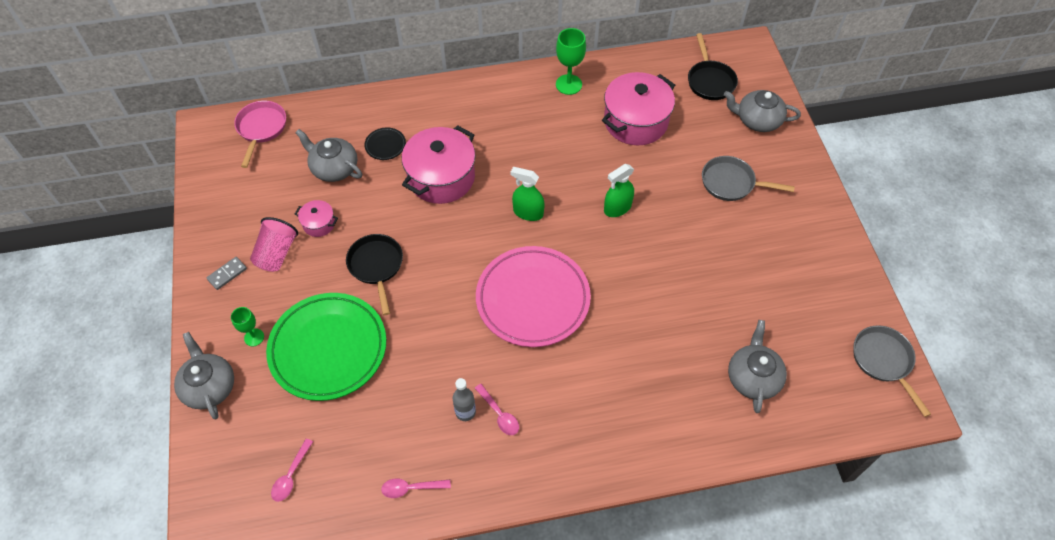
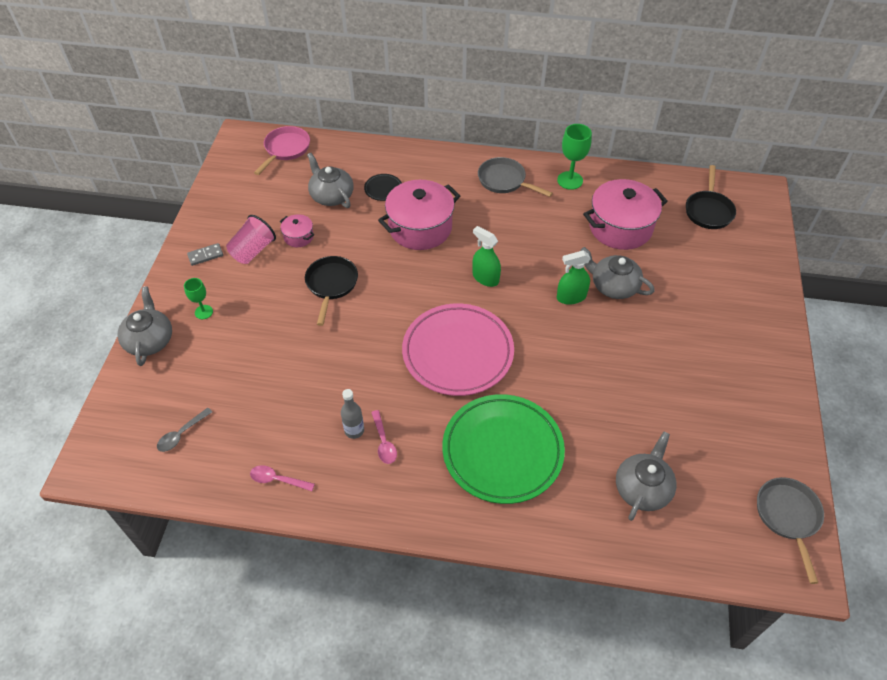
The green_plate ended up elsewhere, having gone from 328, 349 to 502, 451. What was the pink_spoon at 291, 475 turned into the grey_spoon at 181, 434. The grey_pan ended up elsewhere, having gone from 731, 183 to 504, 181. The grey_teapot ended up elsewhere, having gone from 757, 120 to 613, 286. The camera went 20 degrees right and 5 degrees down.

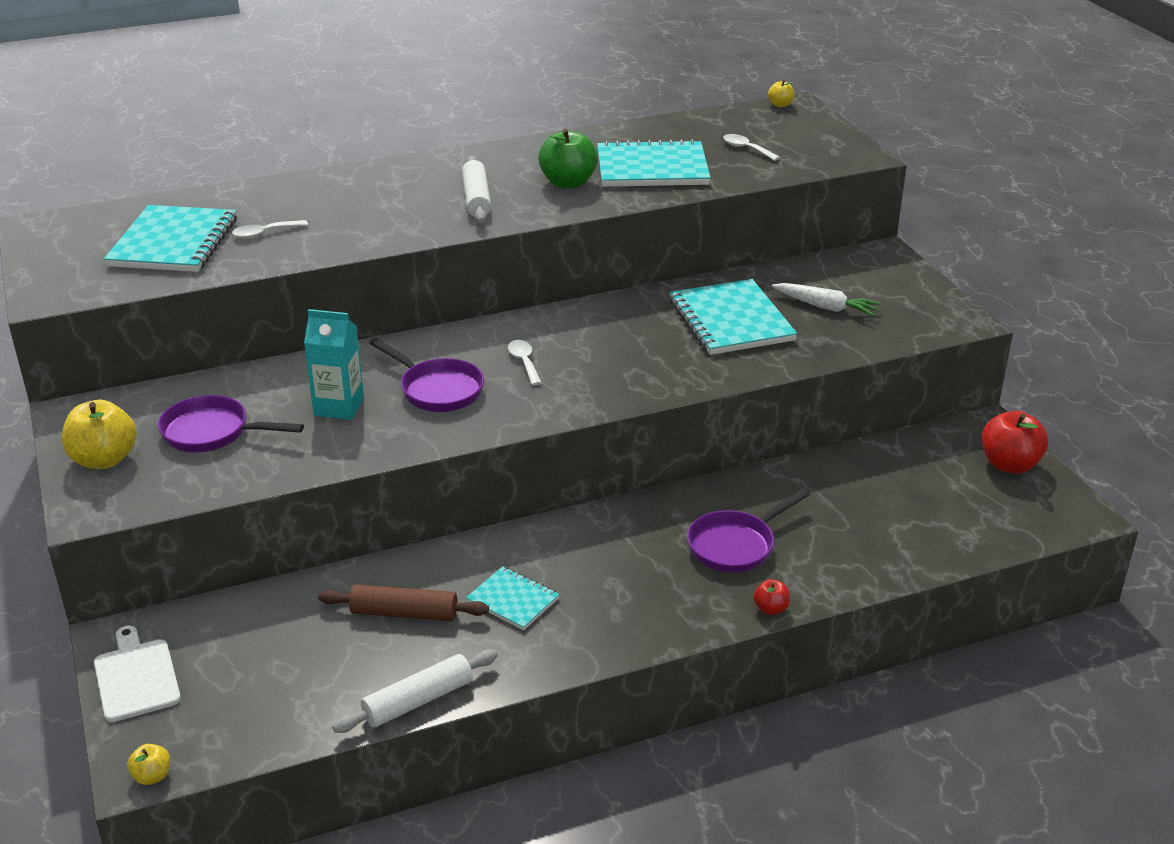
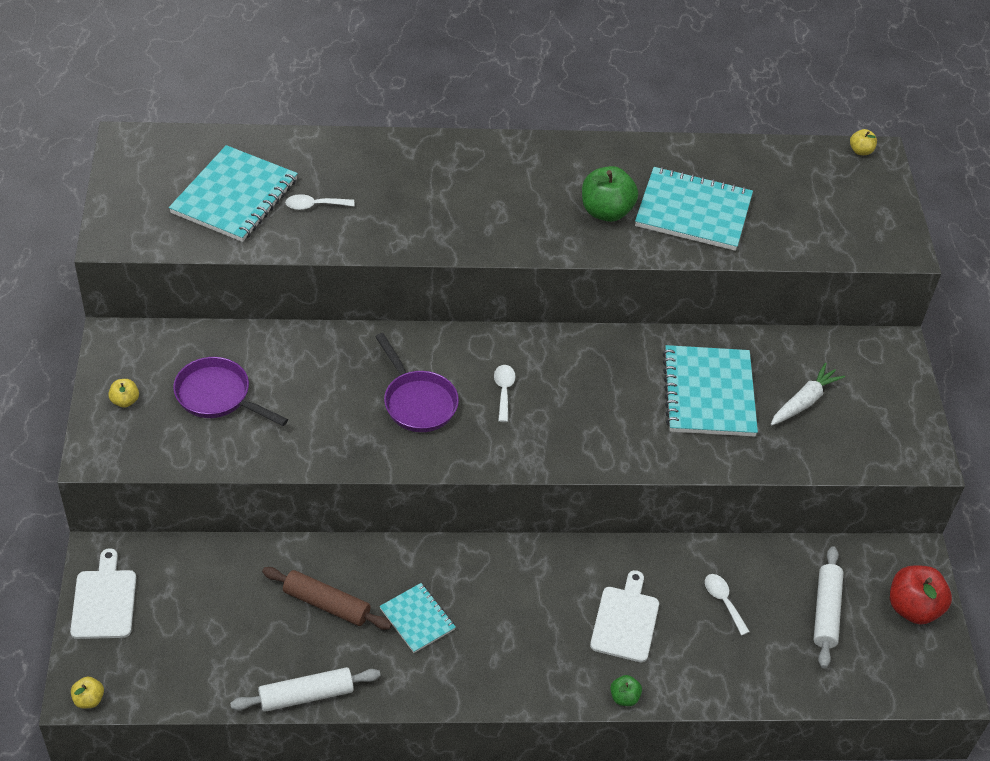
The size of the yellow_apple at 104, 459 changed by a factor of 0.50. The second view lost the turquoise_carton at 339, 407. The white_rolling_pin ended up elsewhere, having gone from 476, 199 to 826, 612. Where the purple_pan stood at 736, 545, the white_cutting_board came to stand at 625, 621. The white_spoon ended up elsewhere, having gone from 746, 149 to 723, 601. What was the red_apple at 771, 609 turned into the green_apple at 624, 697. The white_carrot at 825, 307 ended up facing another way, 90 degrees counterclockwise from before. The camera went 15 degrees right and 15 degrees up.

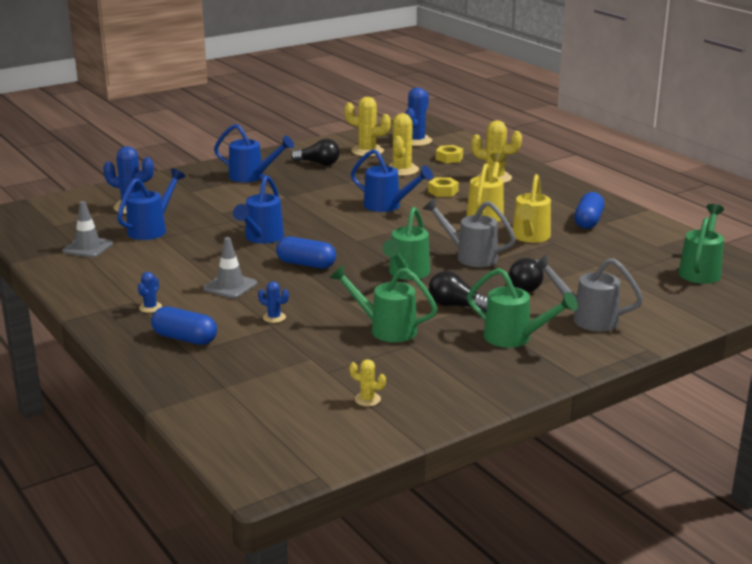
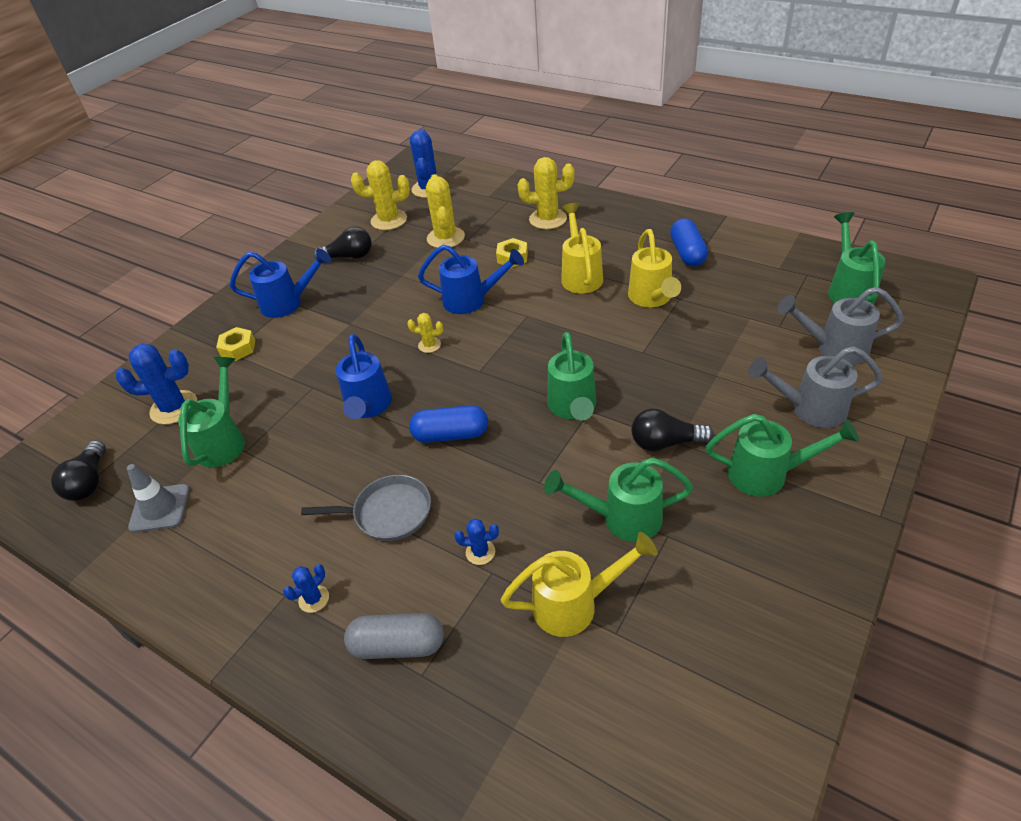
What was the blue_watering_can at 152, 229 turned into the green_watering_can at 224, 440. The blue_cactus at 150, 307 ended up facing another way, 45 degrees clockwise from before. What was the blue_capsule at 185, 338 turned into the grey_capsule at 398, 645. Where the grey_traffic_cone stood at 230, 286, the grey_pan came to stand at 388, 513. The yellow_cactus ended up elsewhere, having gone from 367, 399 to 429, 345. The grey_watering_can ended up elsewhere, having gone from 469, 256 to 833, 348. The yellow_nut ended up elsewhere, having gone from 449, 158 to 238, 348. The black_light_bulb ended up elsewhere, having gone from 527, 286 to 89, 482. The second view gained the yellow_watering_can at 575, 604. The camera went 20 degrees left and 20 degrees up.

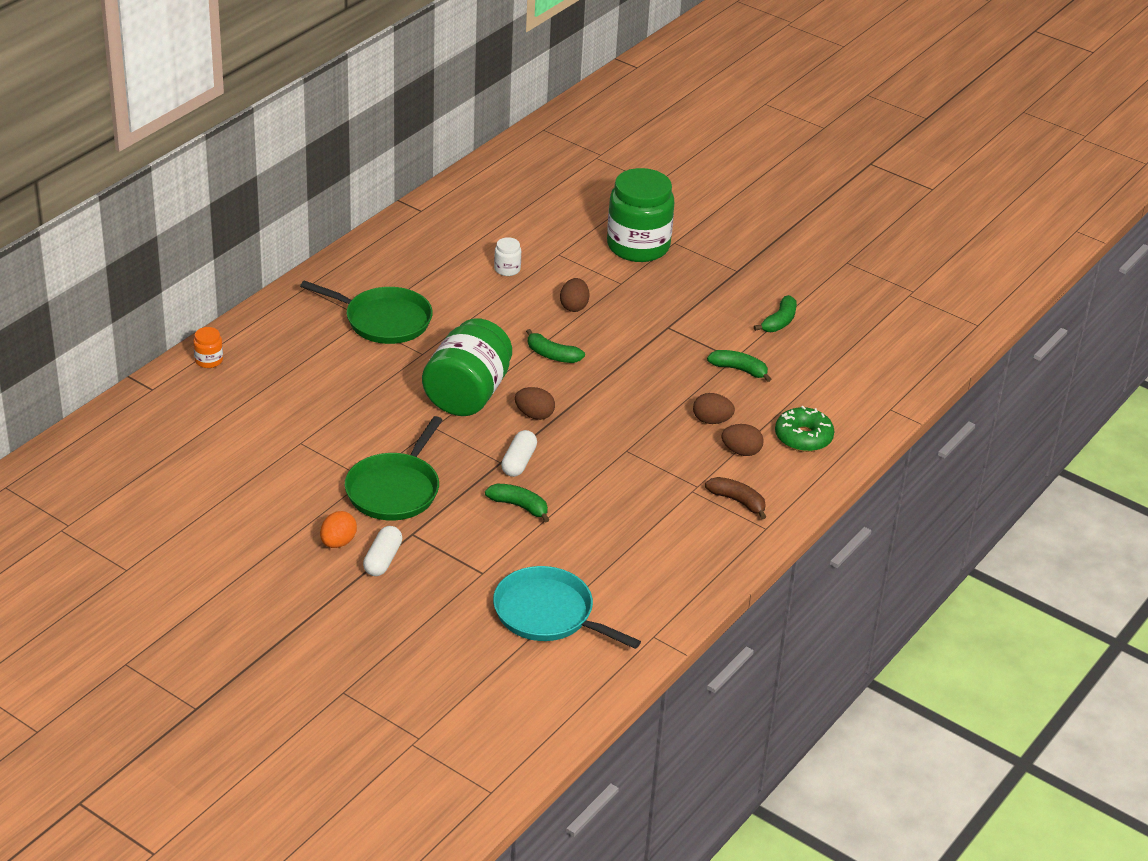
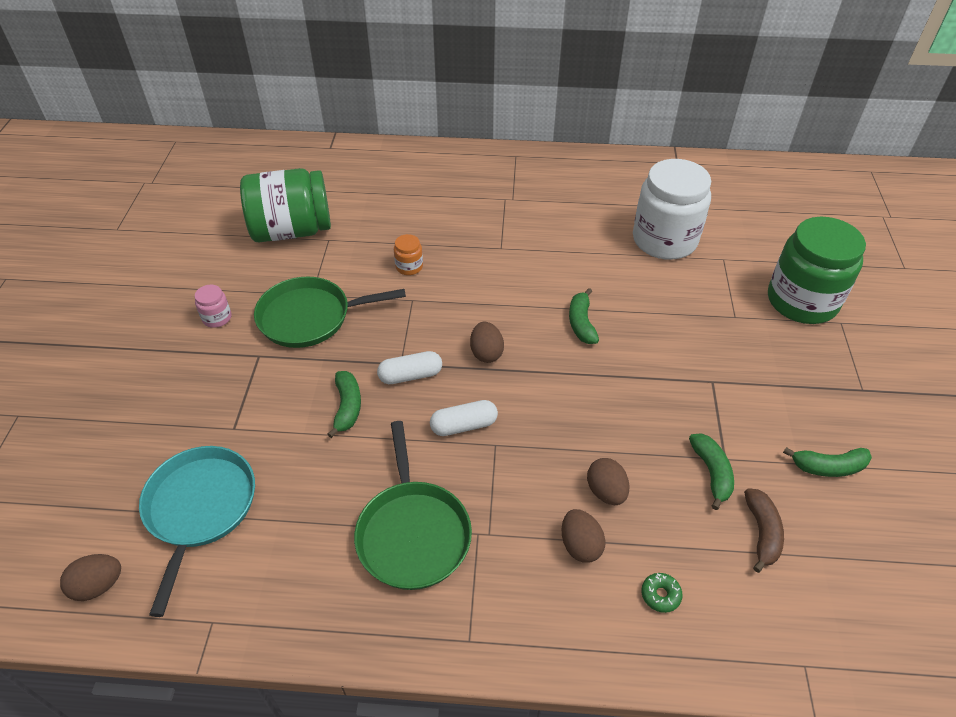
The orange_jar ended up elsewhere, having gone from 209, 360 to 409, 267. The green_pan ended up elsewhere, having gone from 384, 320 to 413, 533. Where the orange_egg stood at 338, 542, the pink_jar came to stand at 217, 318. The white_capsule ended up elsewhere, having gone from 383, 560 to 464, 425. The green_jar ended up elsewhere, having gone from 467, 394 to 292, 231. The size of the white_jar at 507, 269 changed by a factor of 2.46. The brown_egg ended up elsewhere, having gone from 574, 306 to 98, 585. The brown_banana ended up elsewhere, having gone from 738, 501 to 761, 533. The size of the green_donut at 803, 437 changed by a factor of 0.50. The camera went 60 degrees right and 10 degrees up.

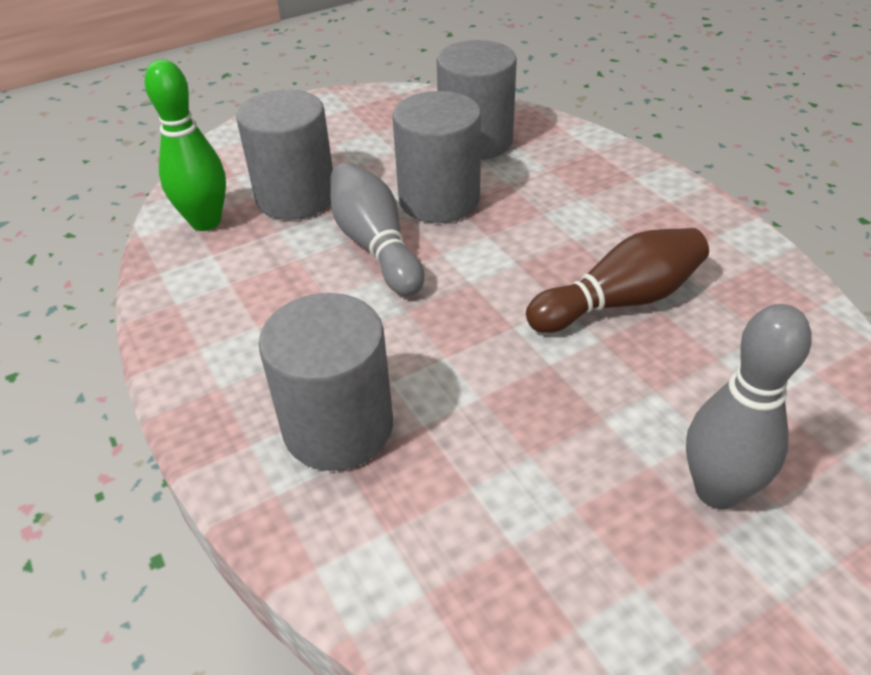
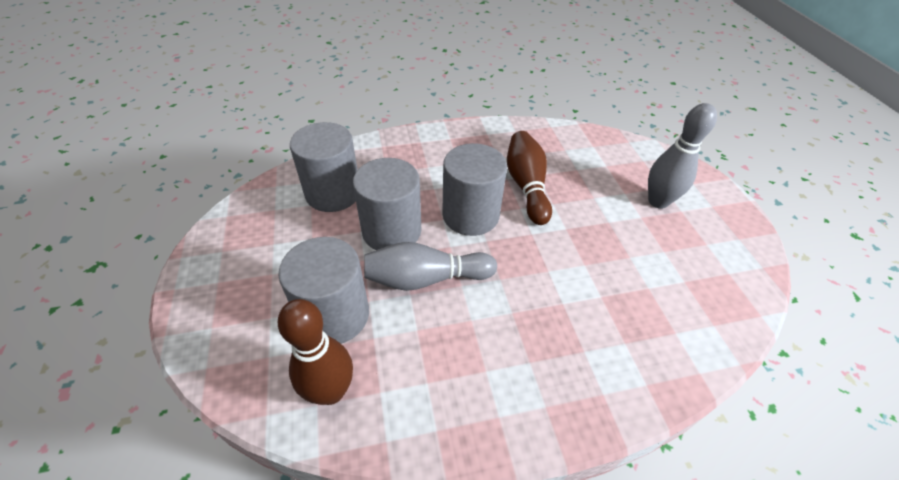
What was the green_bowling_pin at 206, 222 turned into the brown_bowling_pin at 331, 391. The grey_cylinder ended up elsewhere, having gone from 338, 427 to 470, 215. The camera went 75 degrees left and 5 degrees up.

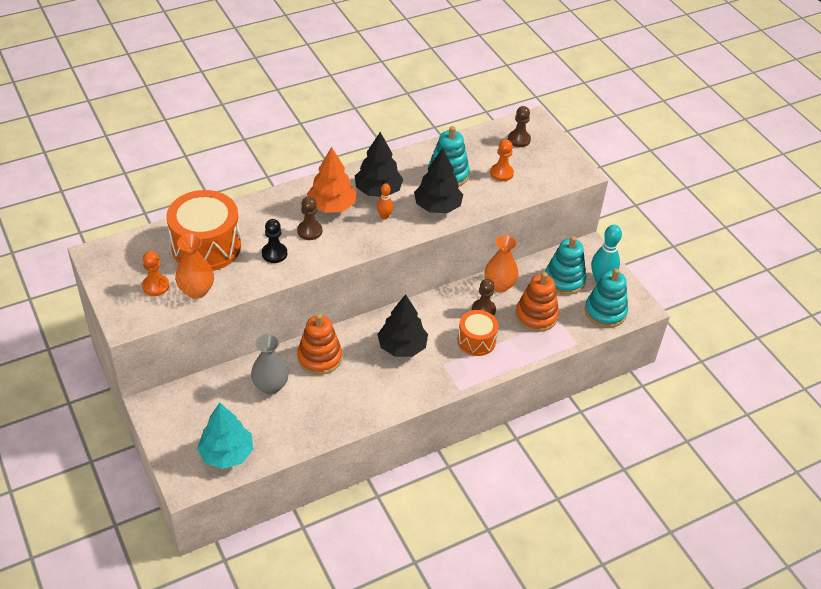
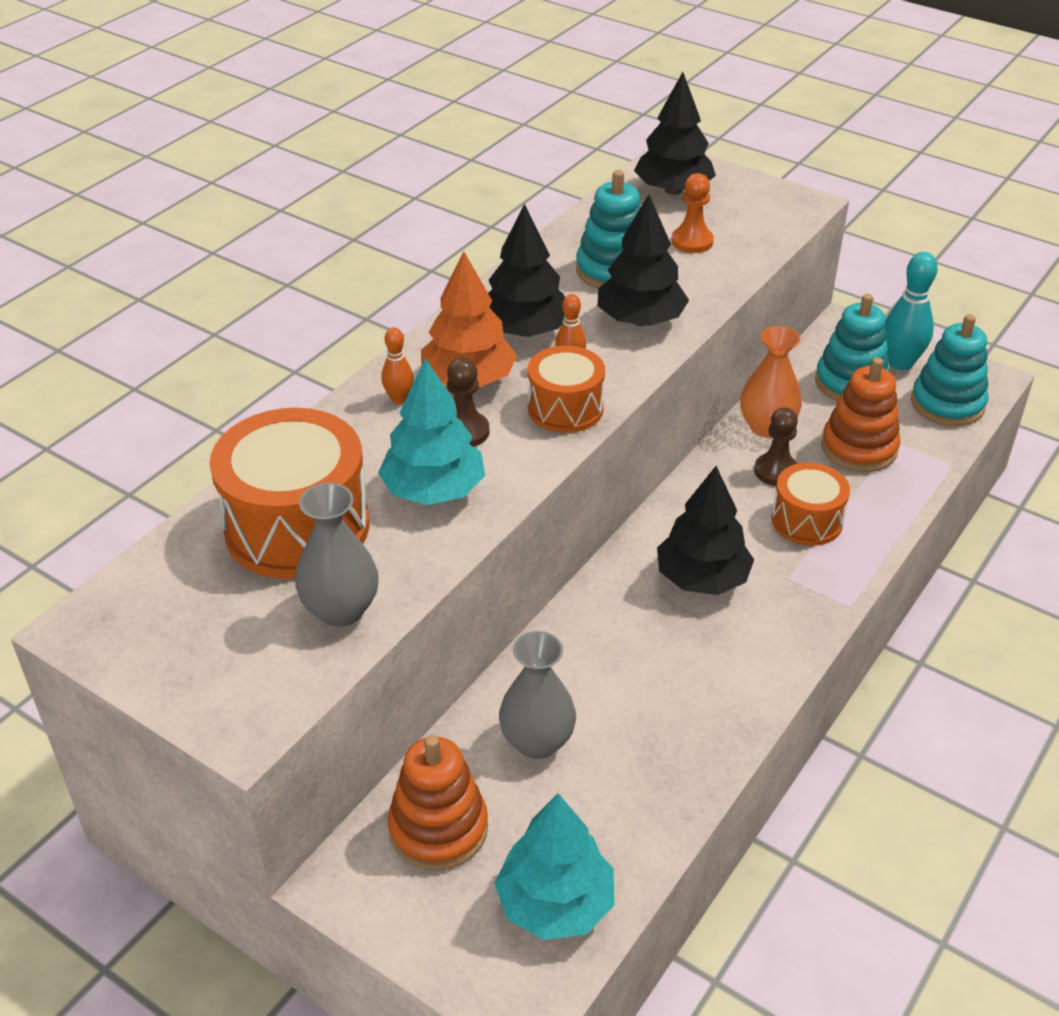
The second view lost the orange_pawn at 156, 286. What was the orange_vase at 196, 291 turned into the grey_vase at 341, 610. Where the black_pawn stood at 274, 253, the turquoise_tree came to stand at 434, 490. The orange_stacking_toy ended up elsewhere, having gone from 319, 357 to 438, 828. Where the brown_pawn stood at 519, 139, the black_tree came to stand at 673, 190. The second view gained the orange_bowling_pin at 399, 398. The second view gained the orange_drum at 565, 408. The camera went 25 degrees left and 5 degrees down.

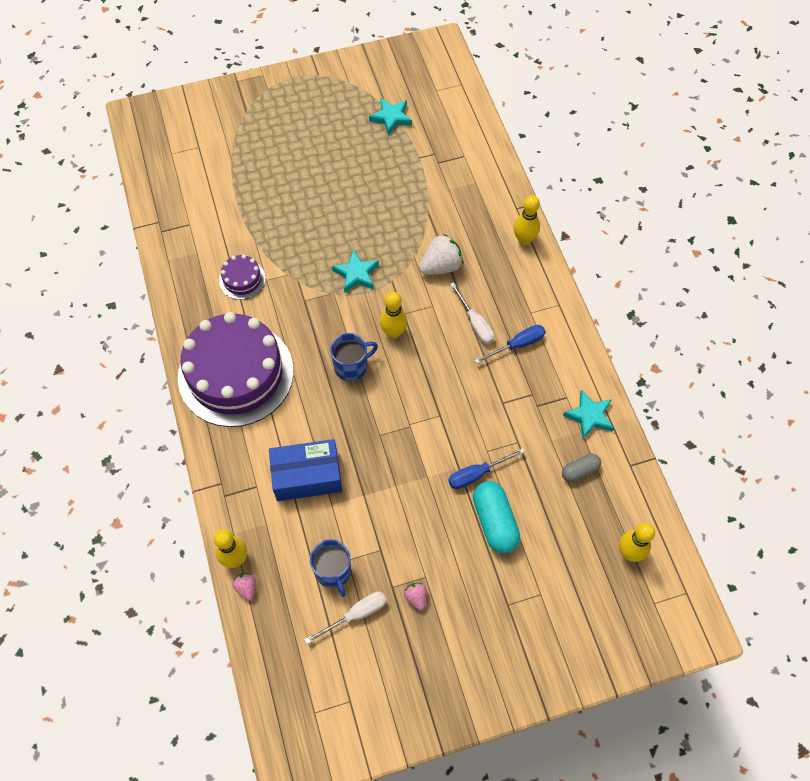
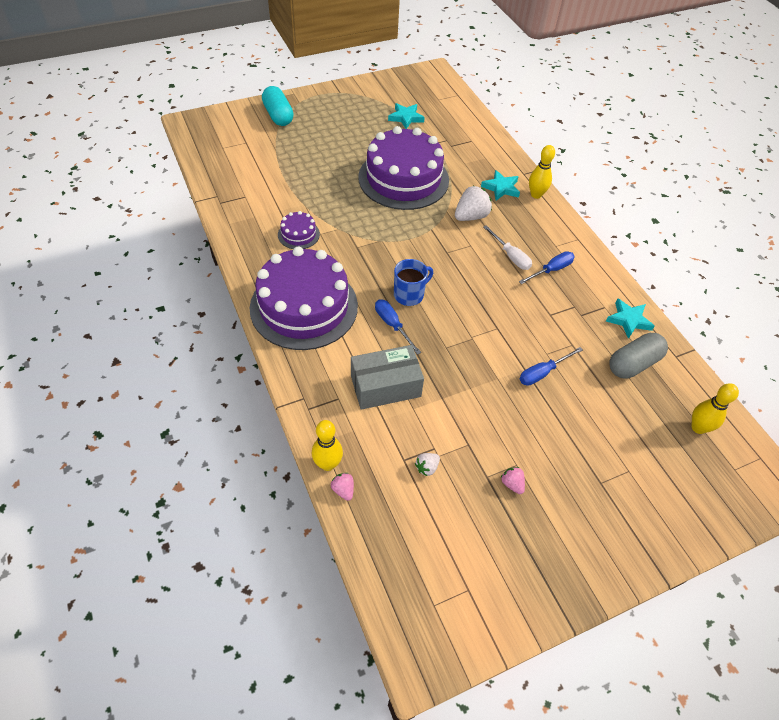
What was the blue_box at 307, 476 turned into the grey_box at 385, 386. The second view lost the white_screwdriver at 356, 614. Where the blue_mug stood at 333, 571, the white_strawberry came to stand at 427, 467. The turquoise_star ended up elsewhere, having gone from 356, 274 to 501, 188. The second view lost the yellow_bowling_pin at 393, 332. The turquoise_capsule ended up elsewhere, having gone from 494, 521 to 278, 115. The size of the grey_capsule at 579, 471 changed by a factor of 1.71. The second view gained the purple_cake at 403, 178. The second view gained the blue_screwdriver at 392, 325. The camera went 10 degrees left and 10 degrees down.

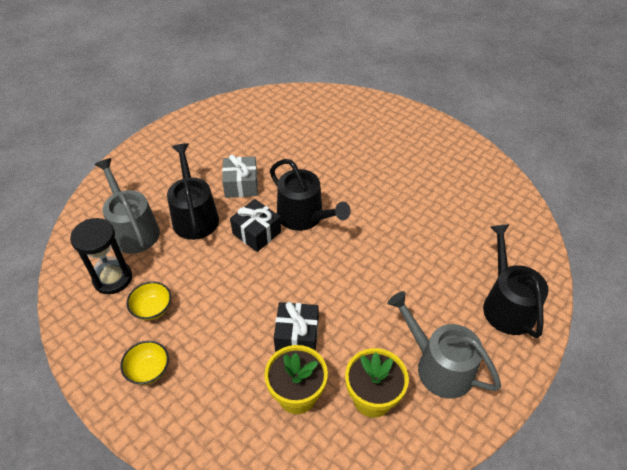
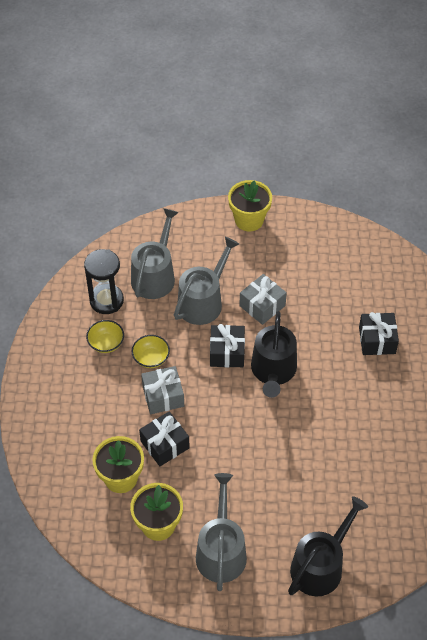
The yellow_bowl ended up elsewhere, having gone from 148, 370 to 151, 358. What was the black_watering_can at 194, 216 turned into the grey_watering_can at 203, 301. The second view gained the grey_gift at 163, 396. The second view gained the yellow_flower_pot at 249, 220. The second view gained the black_gift at 377, 340. The camera went 50 degrees right and 5 degrees up.

